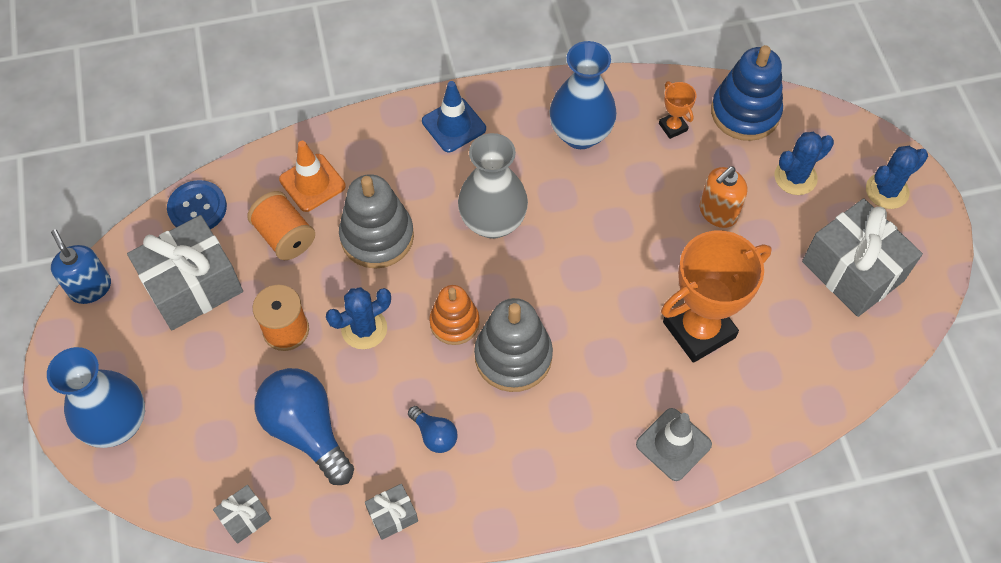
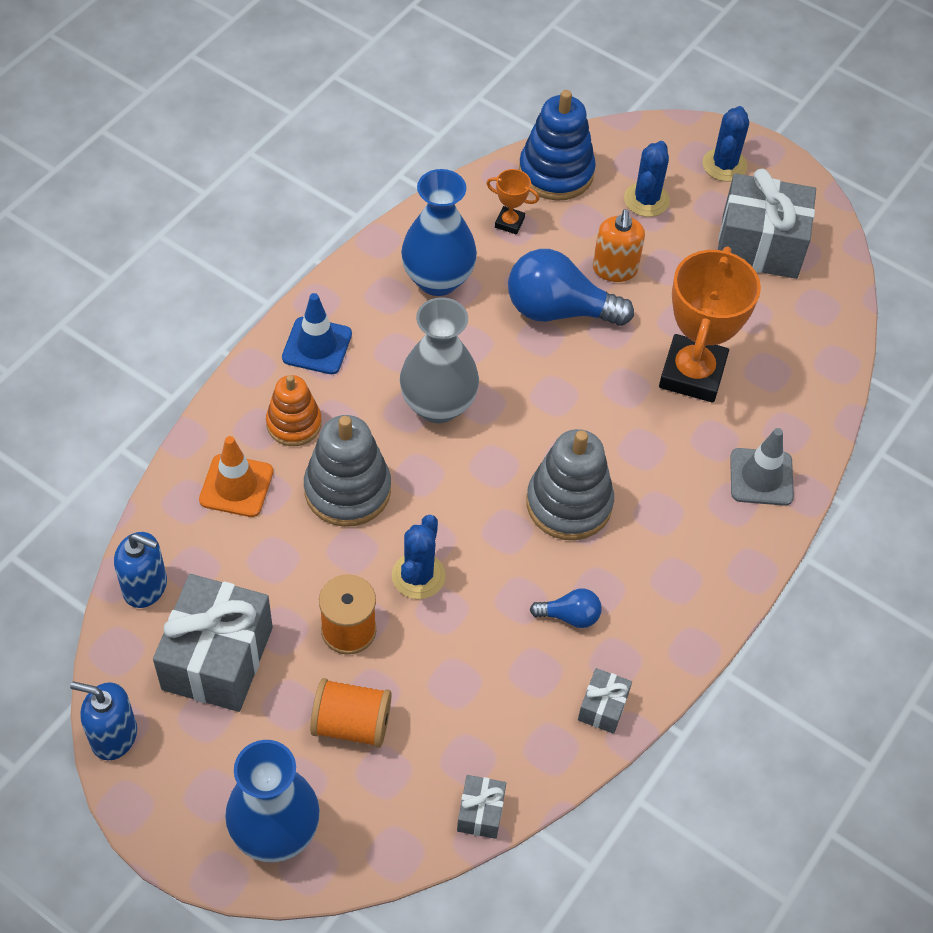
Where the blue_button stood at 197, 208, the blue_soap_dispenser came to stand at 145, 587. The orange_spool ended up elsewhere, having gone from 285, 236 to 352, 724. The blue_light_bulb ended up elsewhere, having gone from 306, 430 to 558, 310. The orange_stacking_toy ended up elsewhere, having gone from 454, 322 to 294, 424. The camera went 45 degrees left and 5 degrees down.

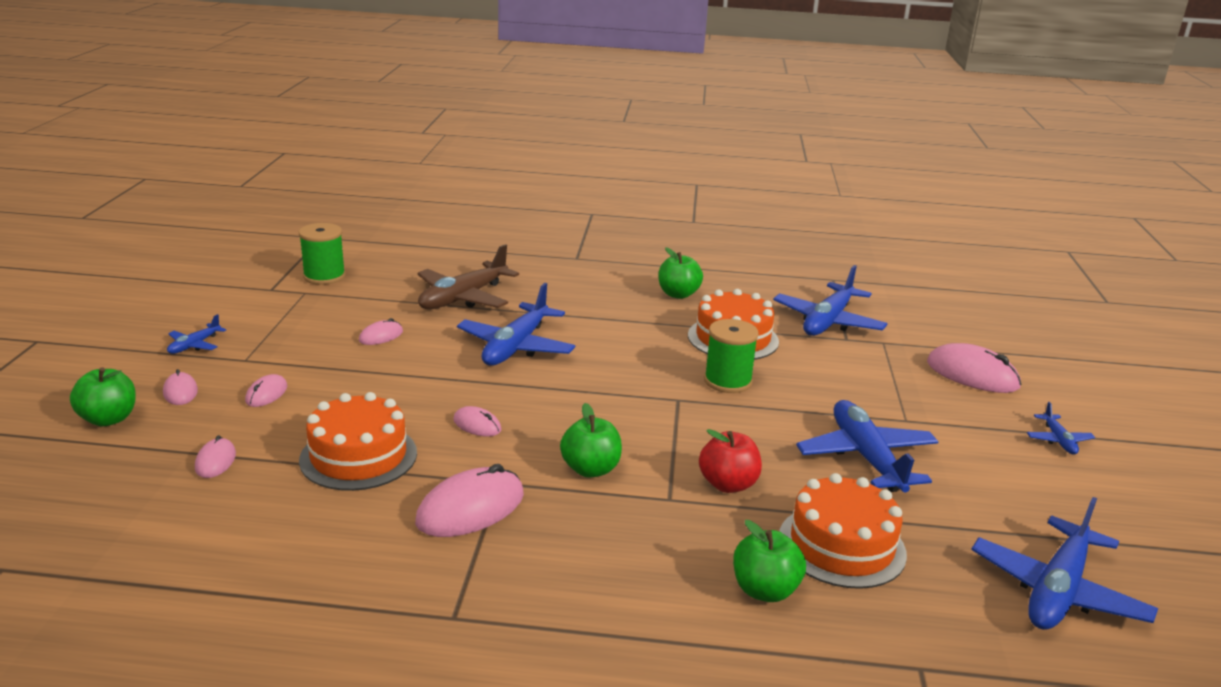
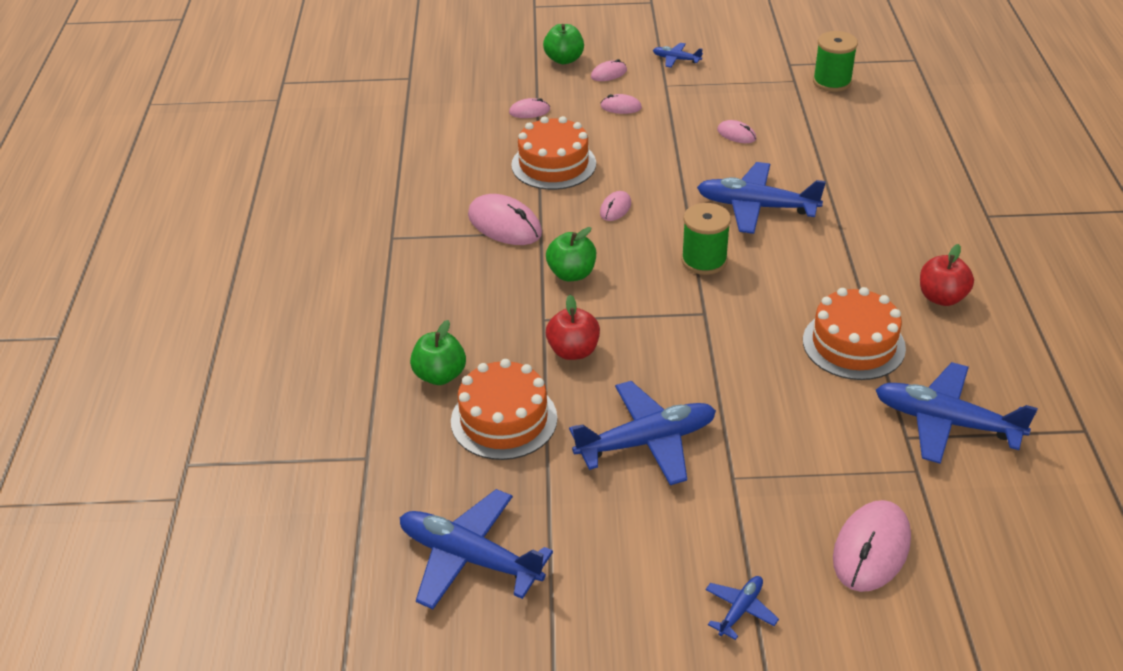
The second view lost the brown_plane at 463, 298. What was the green_apple at 678, 294 turned into the red_apple at 941, 297. The green_spool ended up elsewhere, having gone from 728, 381 to 704, 260. The blue_plane at 1058, 440 ended up facing another way, 135 degrees clockwise from before. The camera went 85 degrees right and 15 degrees up.

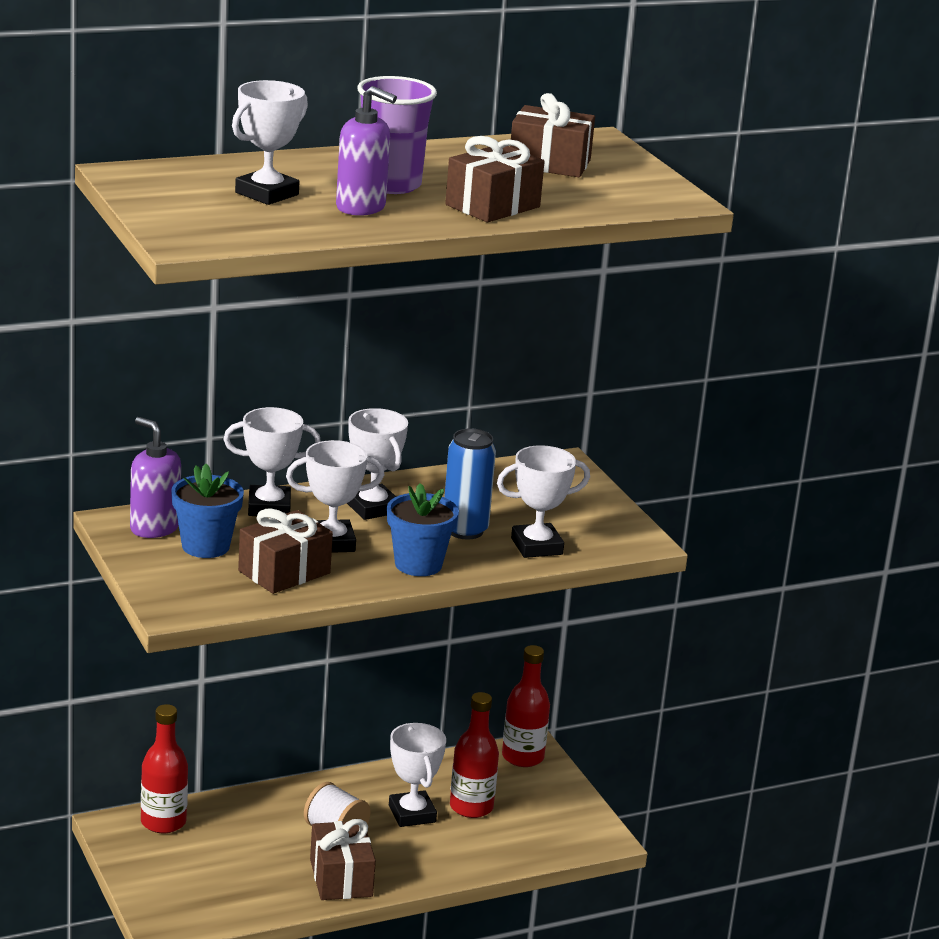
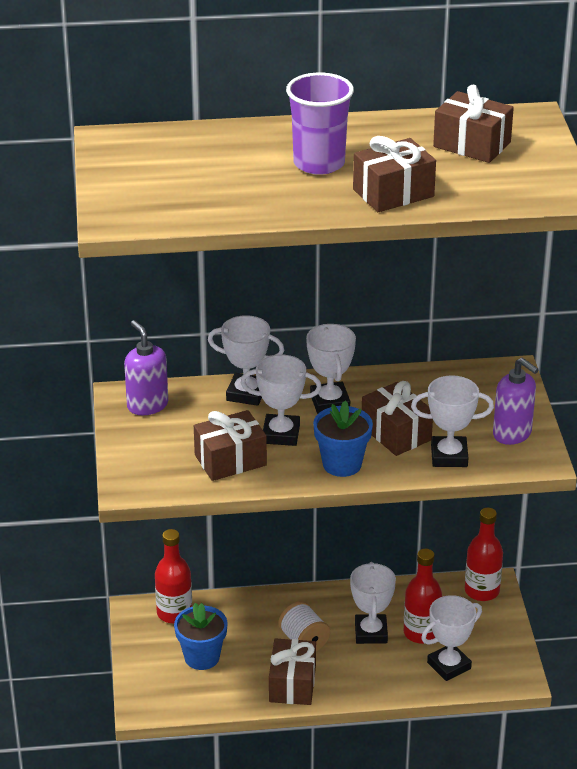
The blue_flower_pot ended up elsewhere, having gone from 205, 546 to 202, 657. The white_trophy ended up elsewhere, having gone from 267, 194 to 449, 666. The purple_soap_dispenser ended up elsewhere, having gone from 361, 207 to 512, 434. Where the blue_can stood at 465, 530, the brown_gift came to stand at 396, 433. The camera went 20 degrees right and 10 degrees up.

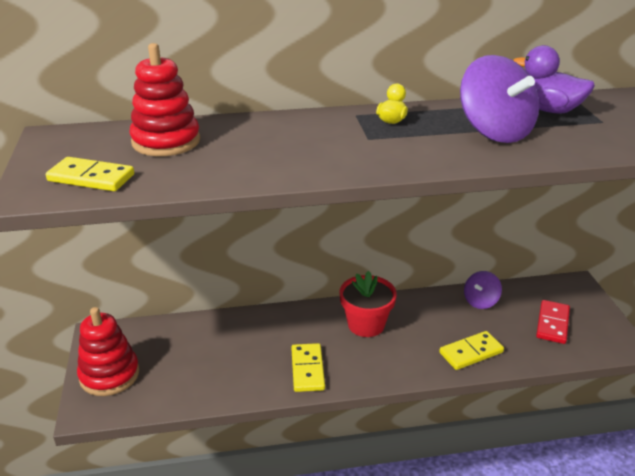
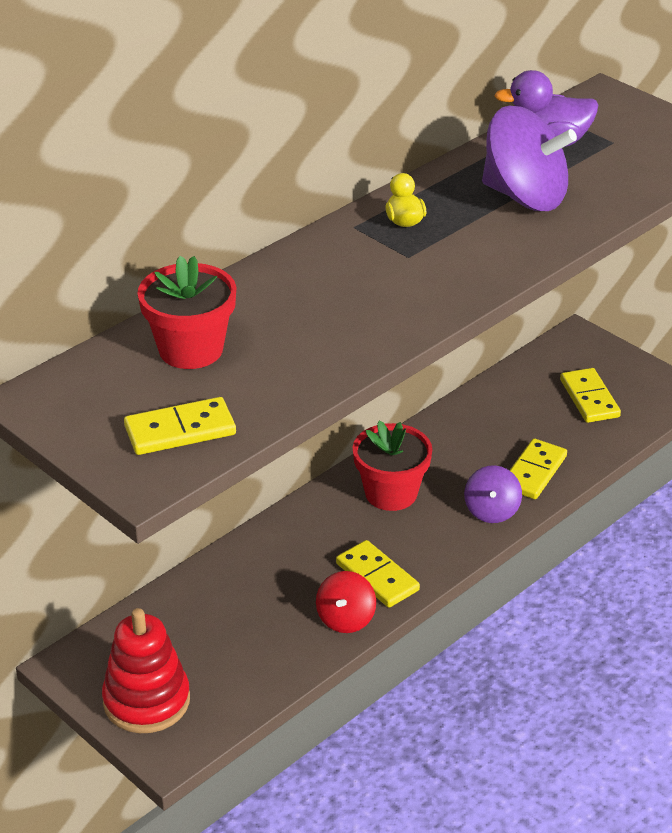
Where the red_stacking_toy stood at 166, 141, the red_flower_pot came to stand at 191, 349. The purple_spinning_top ended up elsewhere, having gone from 480, 301 to 491, 511. What was the red_domino at 552, 324 turned into the yellow_domino at 589, 398. The second view gained the red_spinning_top at 345, 619. The camera went 35 degrees left and 5 degrees up.

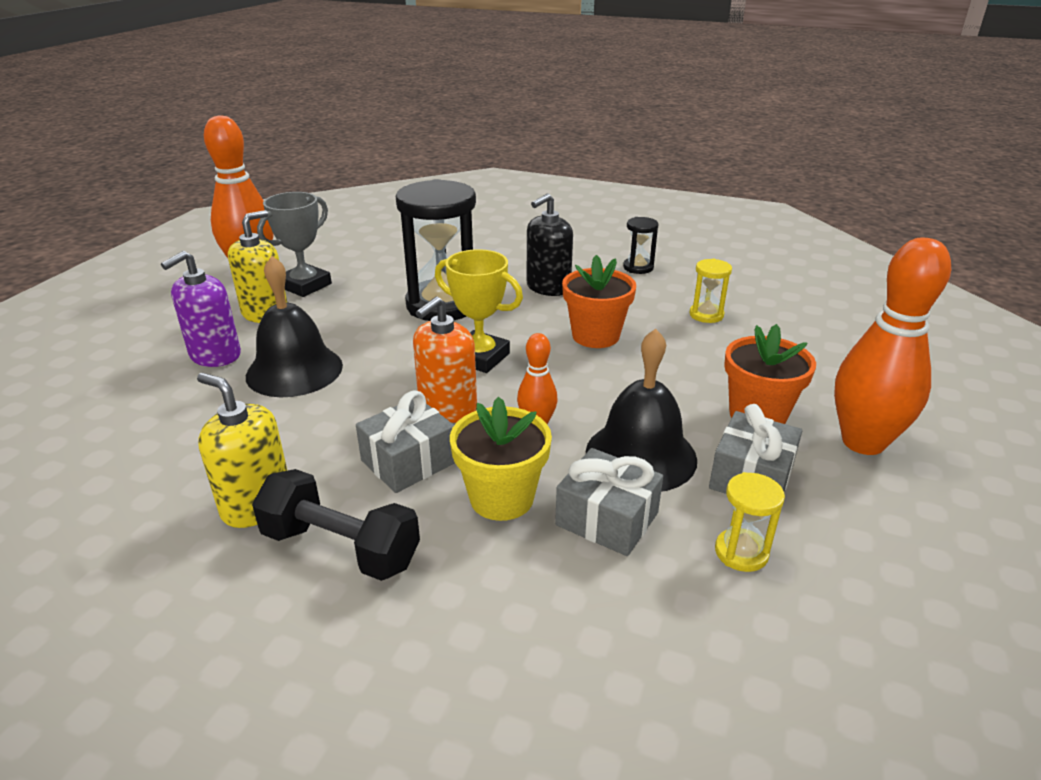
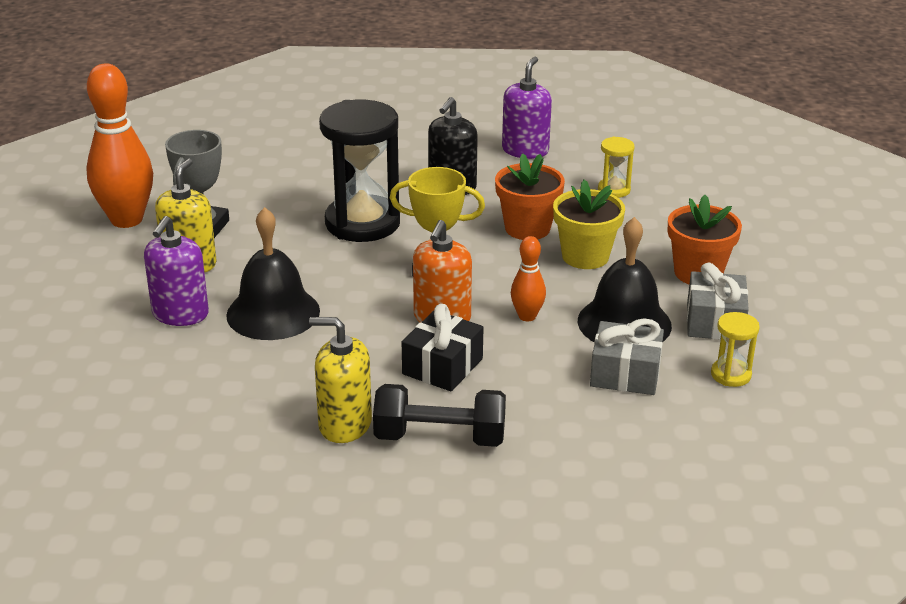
What was the grey_gift at 409, 461 turned into the black_gift at 442, 366. The yellow_flower_pot ended up elsewhere, having gone from 501, 498 to 585, 256. Where the black_hourglass stood at 638, 267, the purple_soap_dispenser came to stand at 525, 150. The second view lost the orange_bowling_pin at 863, 442. The camera went 20 degrees left and 0 degrees up.

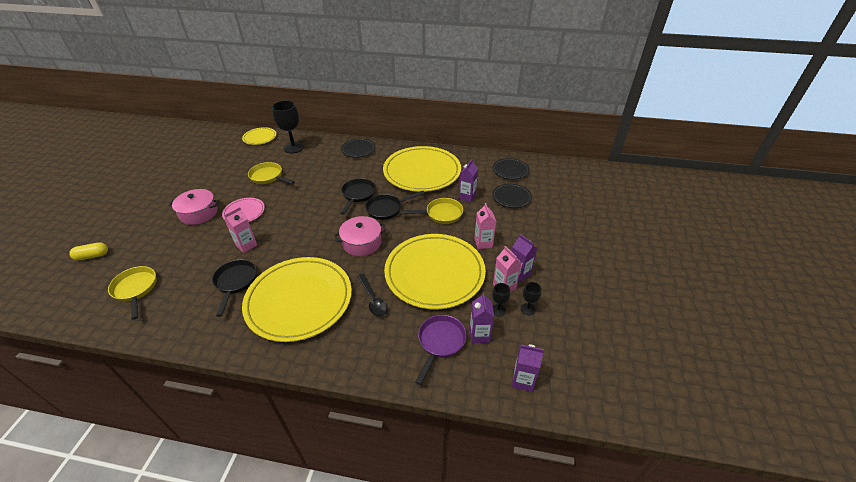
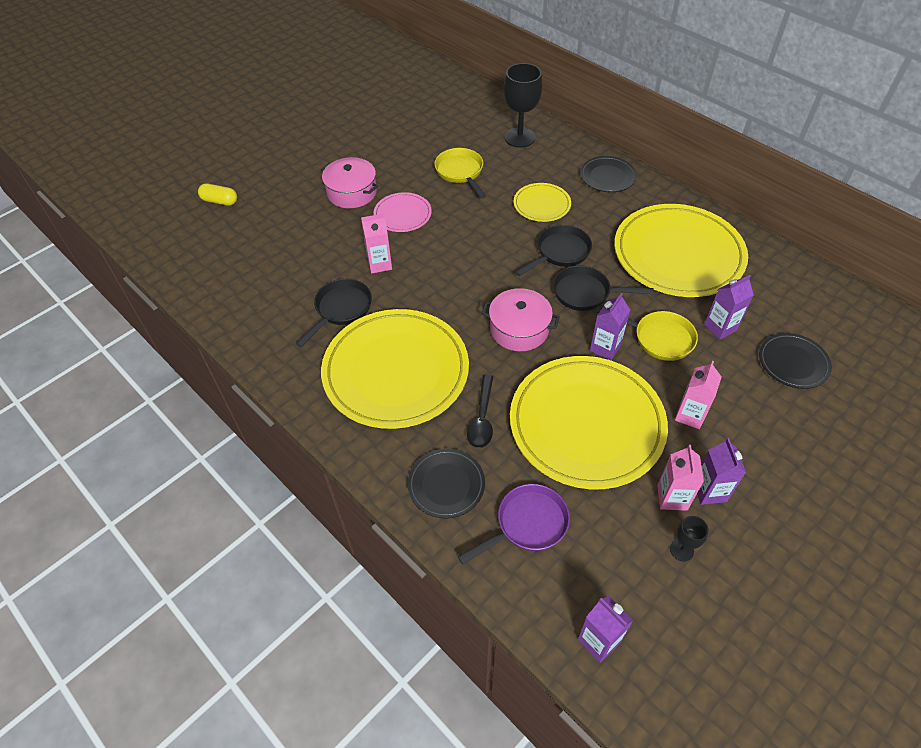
The second view lost the yellow_pan at 136, 289. The yellow_plate ended up elsewhere, having gone from 260, 138 to 542, 205. The purple_carton ended up elsewhere, having gone from 479, 335 to 605, 348. The second view lost the black_goblet at 498, 310. The black_plate ended up elsewhere, having gone from 510, 170 to 446, 485. The camera went 35 degrees right and 10 degrees up.

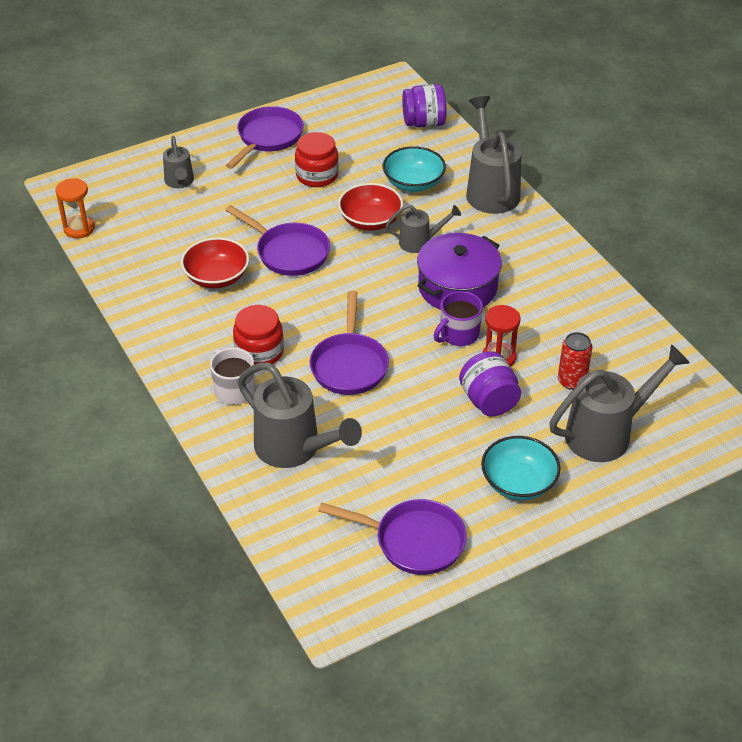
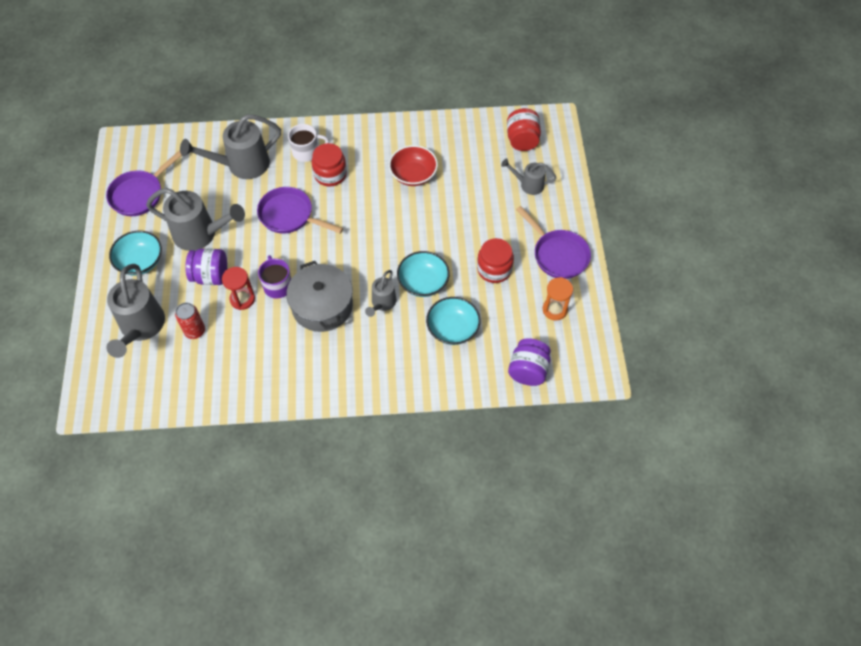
The orange_hourglass ended up elsewhere, having gone from 79, 228 to 554, 310. The second view lost the purple_pan at 289, 252. What was the red_bowl at 370, 221 turned into the turquoise_bowl at 423, 282. What was the purple_pot at 457, 287 turned into the grey_pot at 322, 306. The grey_watering_can ended up elsewhere, having gone from 490, 190 to 201, 234. The second view gained the red_jar at 522, 140. The camera went 115 degrees right and 15 degrees up.

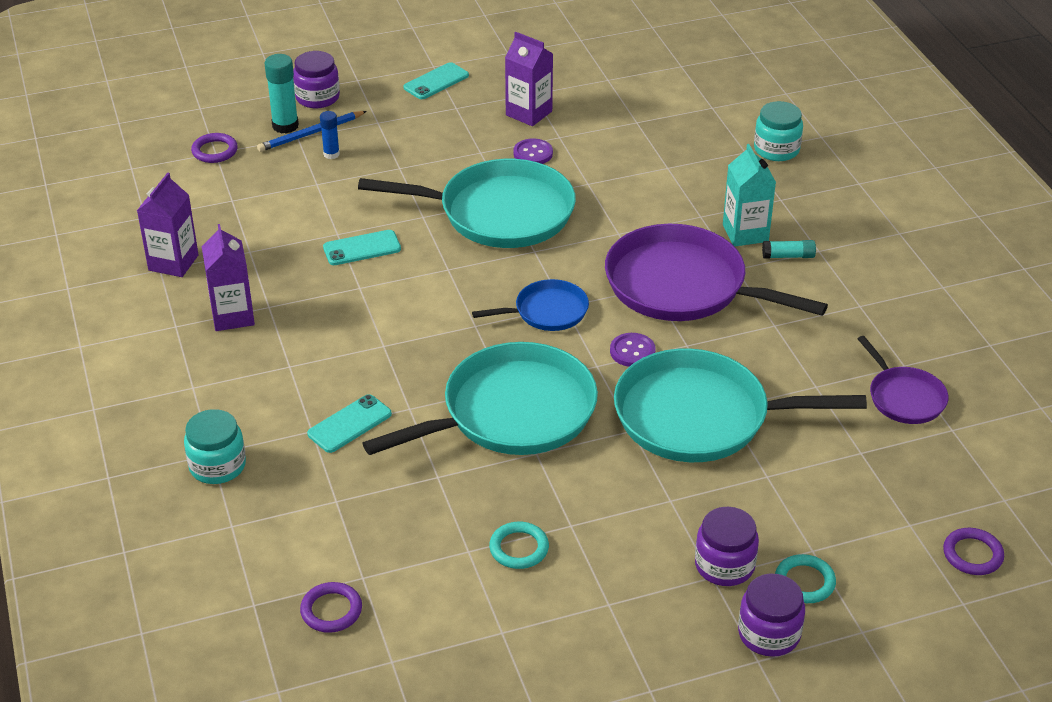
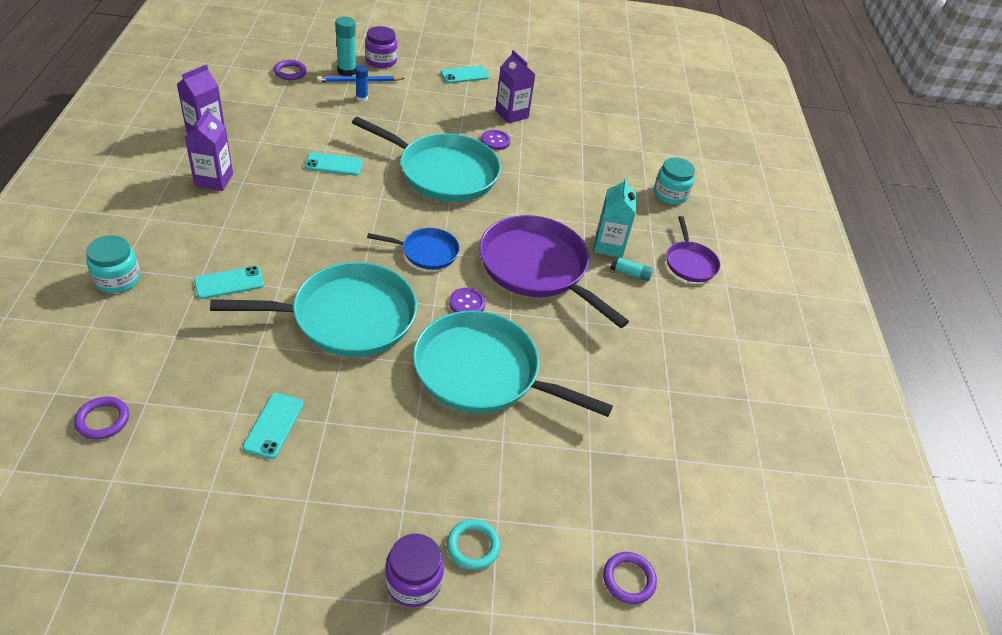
Where the turquoise_ring stood at 519, 548, the turquoise_phone came to stand at 274, 425. The second view lost the purple_jar at 724, 565. The purple_pan ended up elsewhere, having gone from 904, 397 to 690, 263. The camera went 15 degrees right and 5 degrees up.

